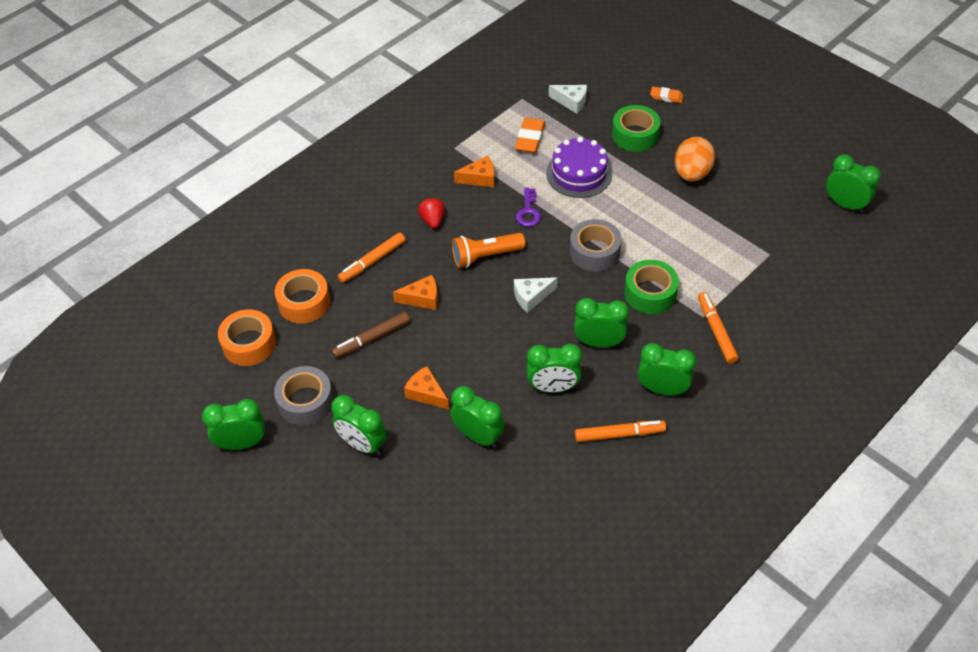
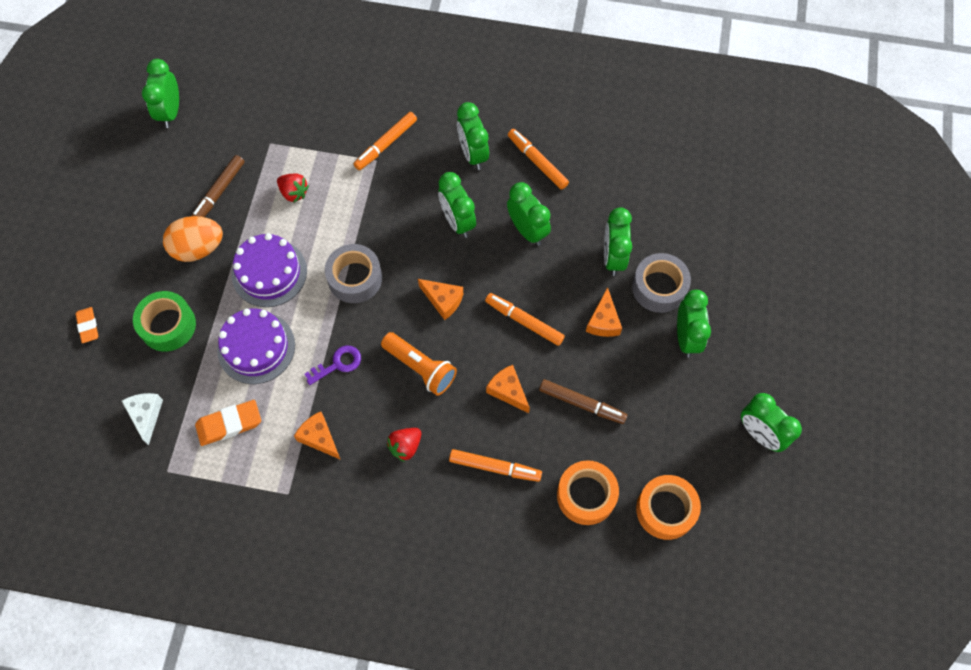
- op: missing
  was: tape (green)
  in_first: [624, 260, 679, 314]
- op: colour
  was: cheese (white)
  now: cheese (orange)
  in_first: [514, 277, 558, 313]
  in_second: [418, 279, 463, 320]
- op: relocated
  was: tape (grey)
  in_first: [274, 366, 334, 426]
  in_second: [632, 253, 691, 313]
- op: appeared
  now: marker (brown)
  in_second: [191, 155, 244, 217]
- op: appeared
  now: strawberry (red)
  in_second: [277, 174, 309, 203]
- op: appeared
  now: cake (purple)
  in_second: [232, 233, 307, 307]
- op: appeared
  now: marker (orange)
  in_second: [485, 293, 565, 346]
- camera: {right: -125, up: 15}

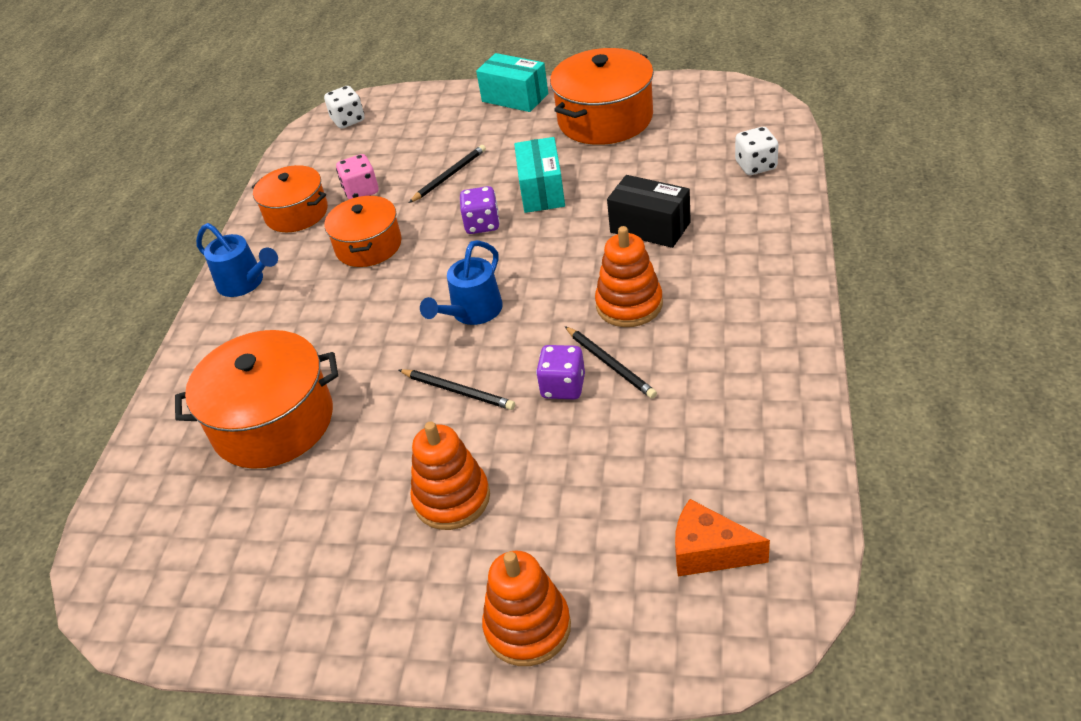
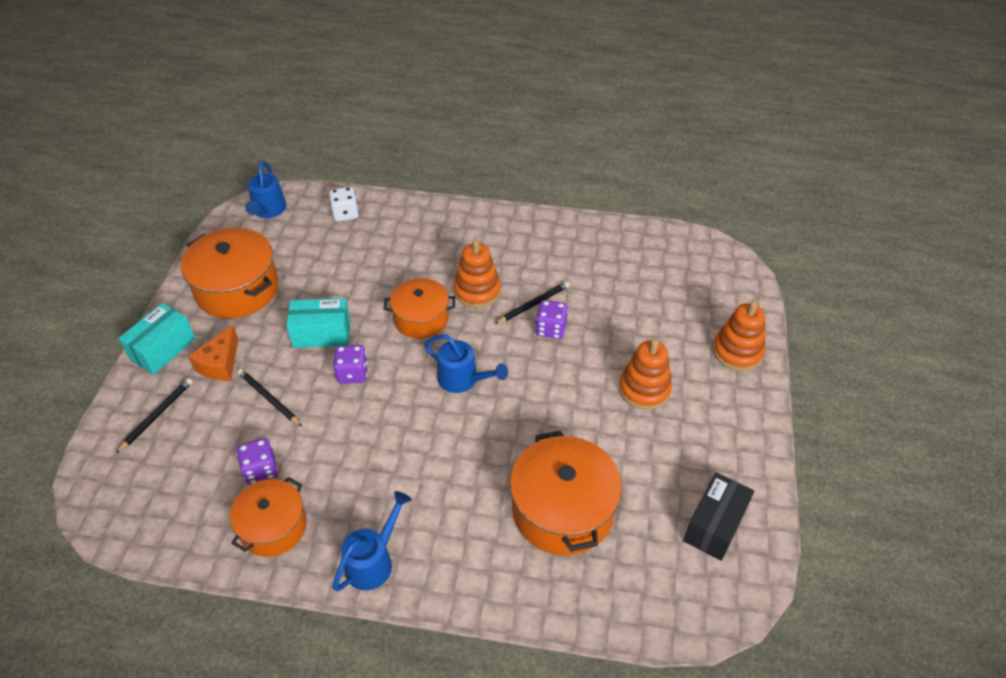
- op: missing
  was: dice (white)
  in_first: [324, 86, 365, 129]
- op: colour
  was: dice (pink)
  now: dice (purple)
  in_first: [336, 154, 378, 199]
  in_second: [236, 438, 278, 485]
- op: relocated
  was: box (black)
  in_first: [607, 175, 691, 248]
  in_second: [683, 472, 754, 561]
- op: relocated
  was: pot (orange)
  in_first: [324, 195, 402, 267]
  in_second: [384, 278, 455, 339]
- op: relocated
  was: pencil (black)
  in_first: [399, 369, 515, 410]
  in_second: [115, 378, 193, 454]
- op: relocated
  was: cheese (orange)
  in_first: [675, 499, 770, 576]
  in_second: [188, 325, 238, 381]
- op: appeared
  now: watering can (blue)
  in_second: [245, 161, 286, 218]
- camera: {right: -95, up: 5}

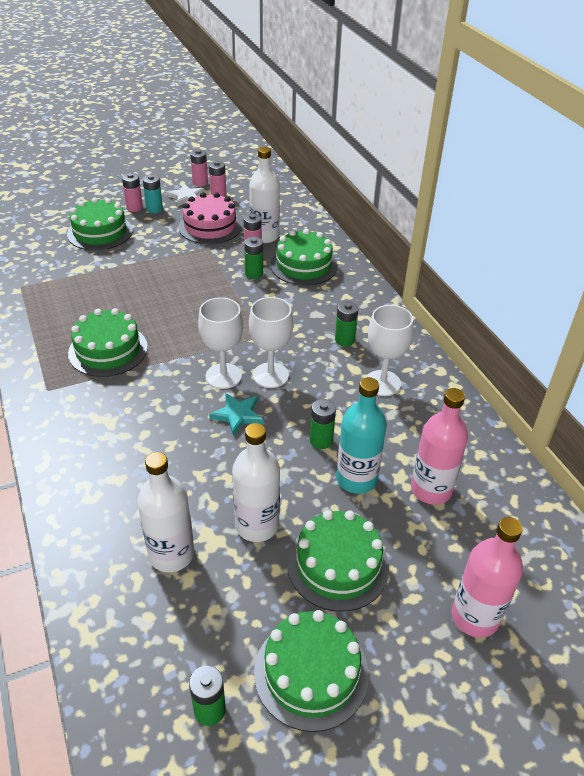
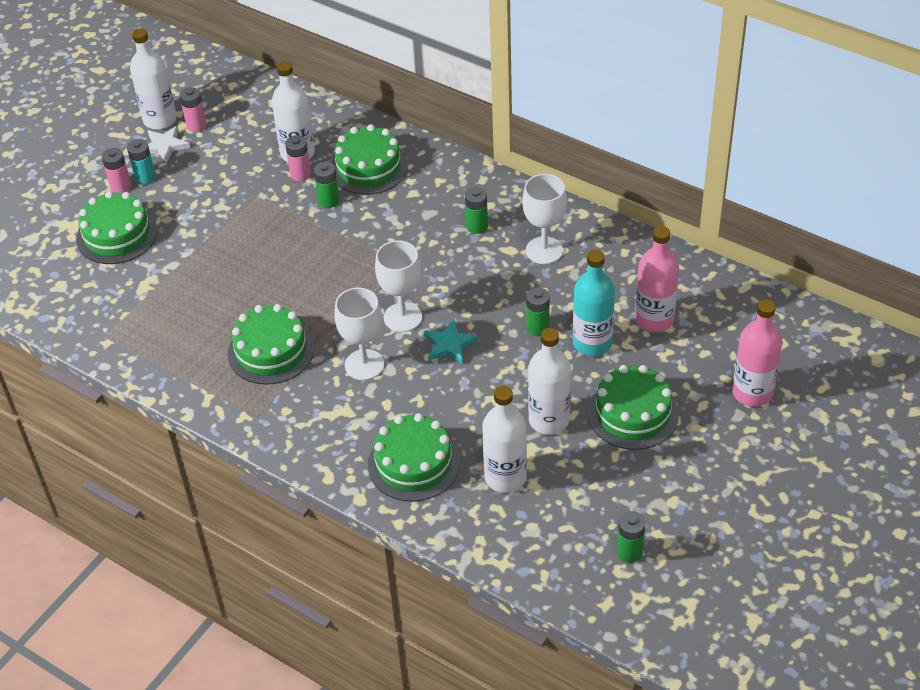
- op: exchanged
  was: battery (pink)
  now: bottle (white)
  in_first: [190, 150, 208, 186]
  in_second: [130, 28, 177, 130]
- op: missing
  was: cake (pink)
  in_first: [179, 193, 242, 244]
- op: relocated
  was: goblet (white)
  in_first: [249, 297, 293, 388]
  in_second: [334, 288, 384, 380]
- op: relocated
  was: cake (green)
  in_first: [254, 610, 369, 732]
  in_second: [368, 413, 460, 502]
- camera: {right: -30, up: 5}

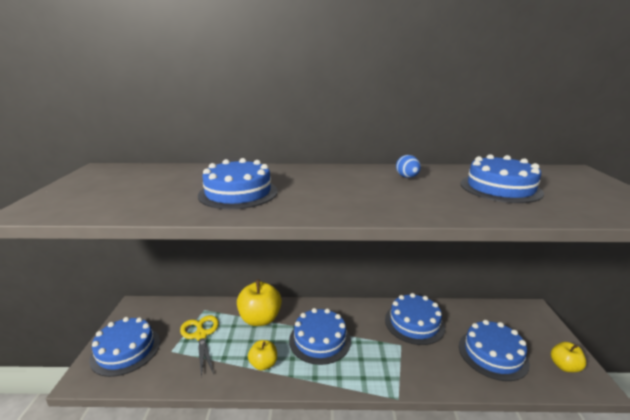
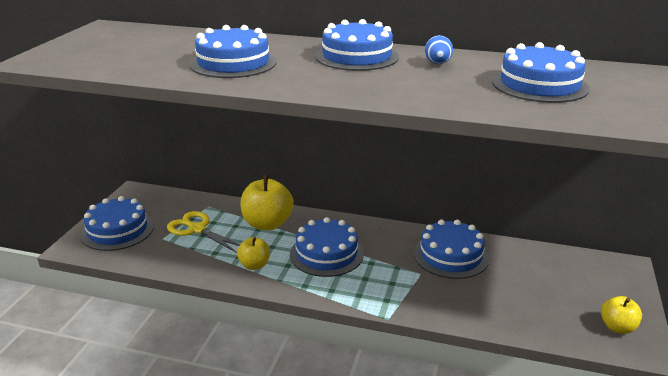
- op: spun
  was: scissors (yellow)
  in_first: [180, 315, 219, 378]
  in_second: [167, 211, 240, 253]
  clockwise: -45
- op: relocated
  was: cake (blue)
  in_first: [459, 320, 530, 381]
  in_second: [315, 19, 399, 71]
- camera: {right: 15, up: 5}

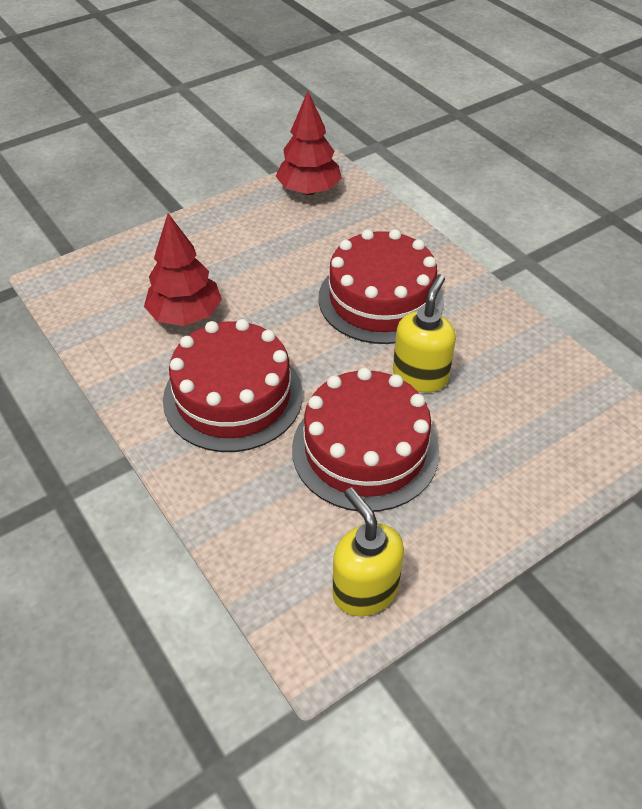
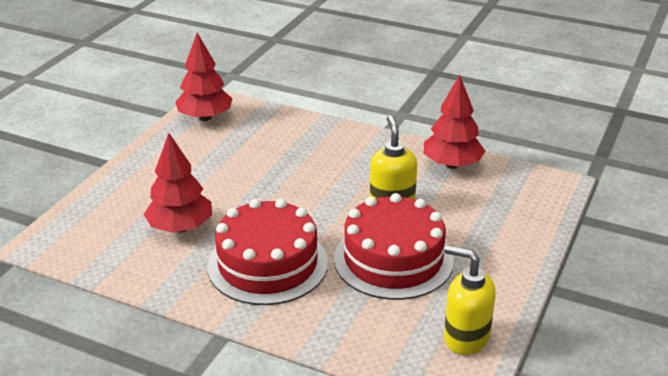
- op: missing
  was: cake (red)
  in_first: [318, 229, 444, 344]
- op: appeared
  now: tree (red)
  in_second: [424, 75, 485, 169]
- camera: {right: -30, up: -15}

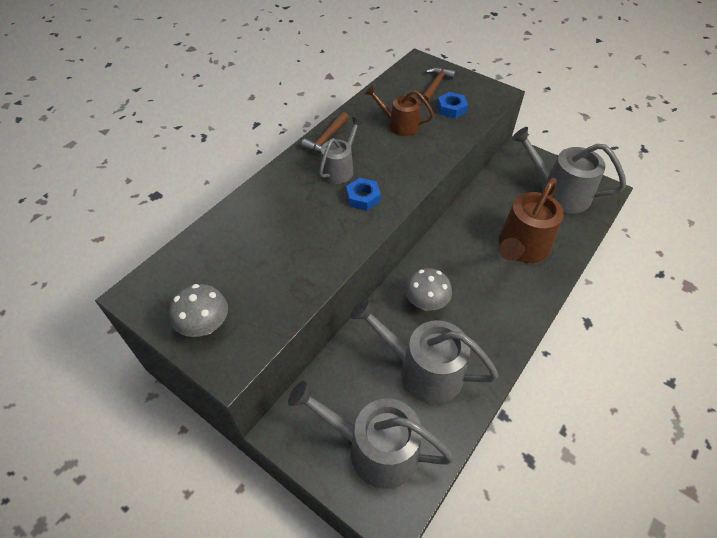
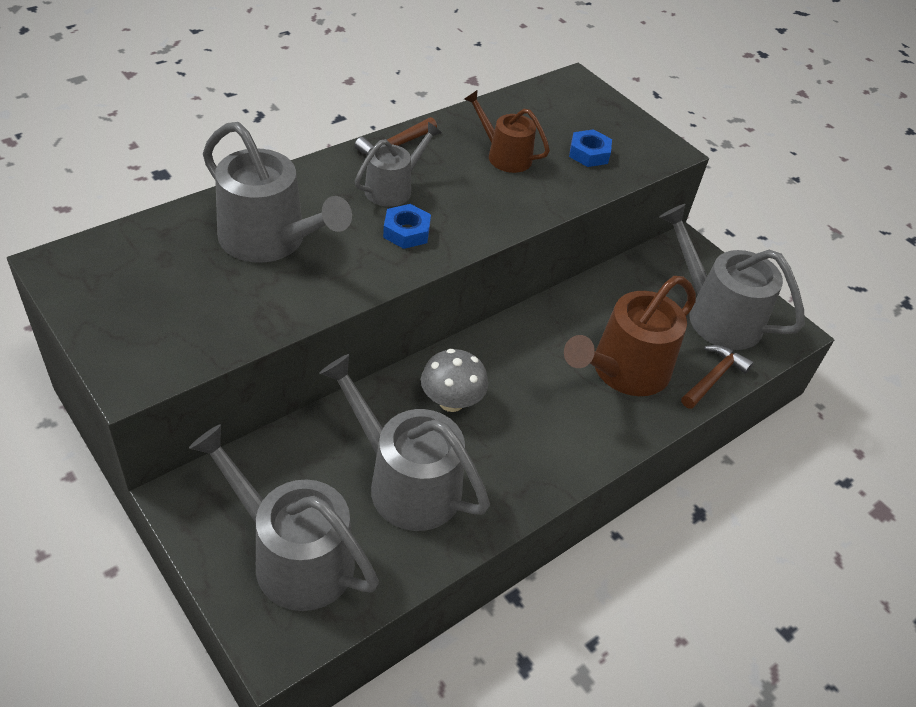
- op: relocated
  was: hammer (brown)
  in_first: [421, 67, 456, 103]
  in_second: [681, 345, 754, 409]
- op: missing
  was: mushroom (grey)
  in_first: [169, 284, 228, 337]
- op: appeared
  now: watering can (grey)
  in_second: [203, 122, 352, 263]
- camera: {right: 10, up: -5}

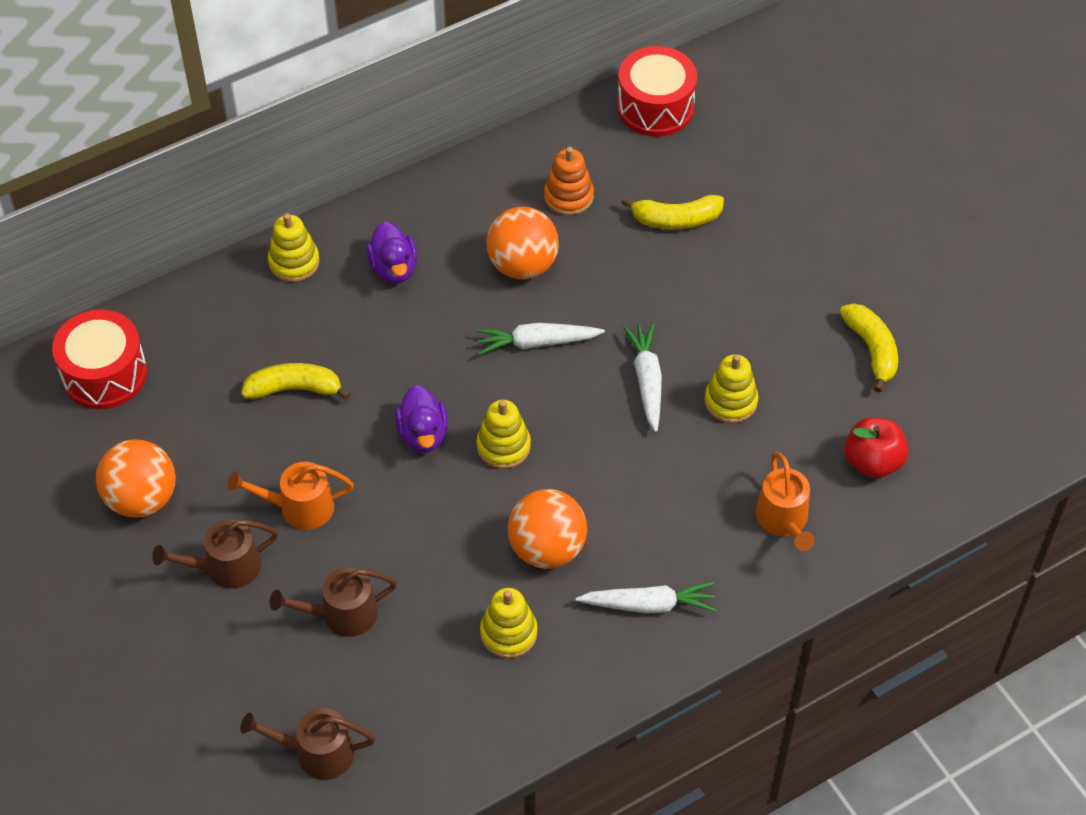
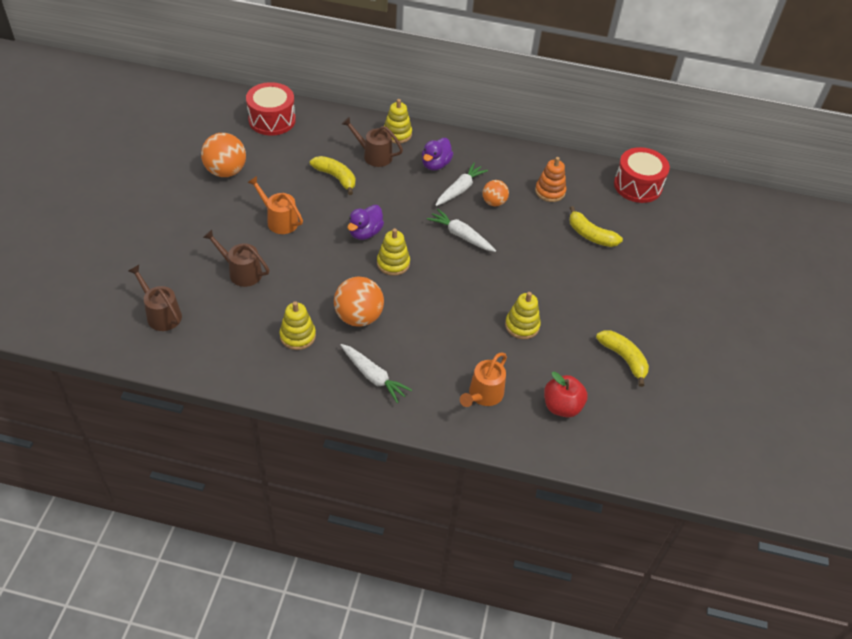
- op: size
  was: ball (orange)
  in_first: [486, 207, 559, 279]
  in_second: [483, 180, 509, 206]
  ratio: 0.6
- op: spun
  was: banana (yellow)
  in_first: [839, 303, 898, 393]
  in_second: [596, 330, 649, 387]
  clockwise: -60
- op: relocated
  was: carrot (white)
  in_first: [623, 323, 662, 432]
  in_second: [435, 163, 488, 206]
- op: relocated
  was: watering can (brown)
  in_first: [152, 520, 278, 589]
  in_second: [342, 117, 403, 167]
- camera: {right: 40, up: -5}

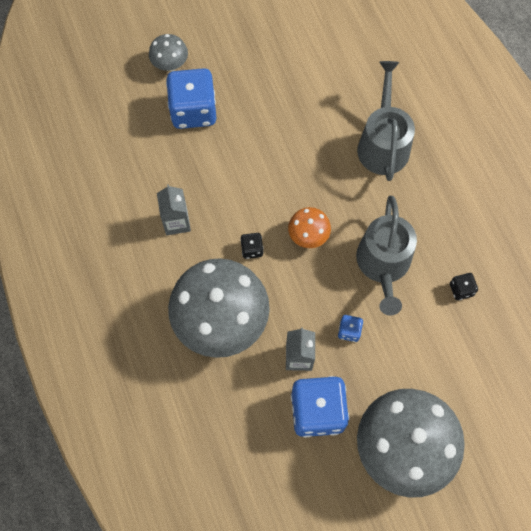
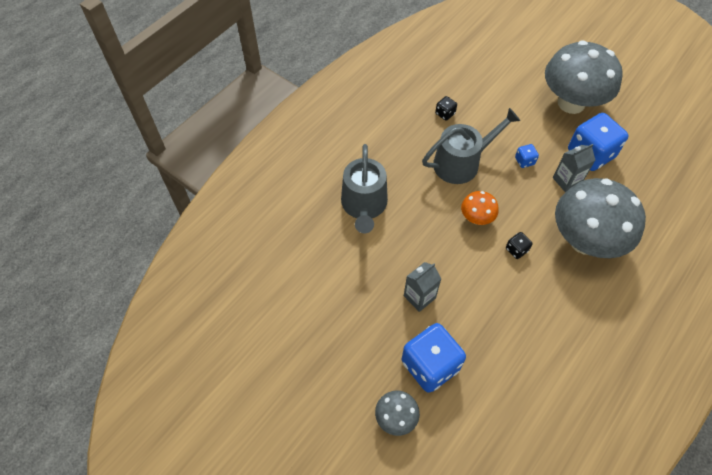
- op: spun
  was: watering can (grey)
  in_first: [357, 61, 415, 181]
  in_second: [341, 144, 388, 234]
  clockwise: -60
- op: relocated
  was: carton (grey)
  in_first: [157, 184, 191, 235]
  in_second: [404, 262, 441, 312]
- camera: {right: -120, up: -10}

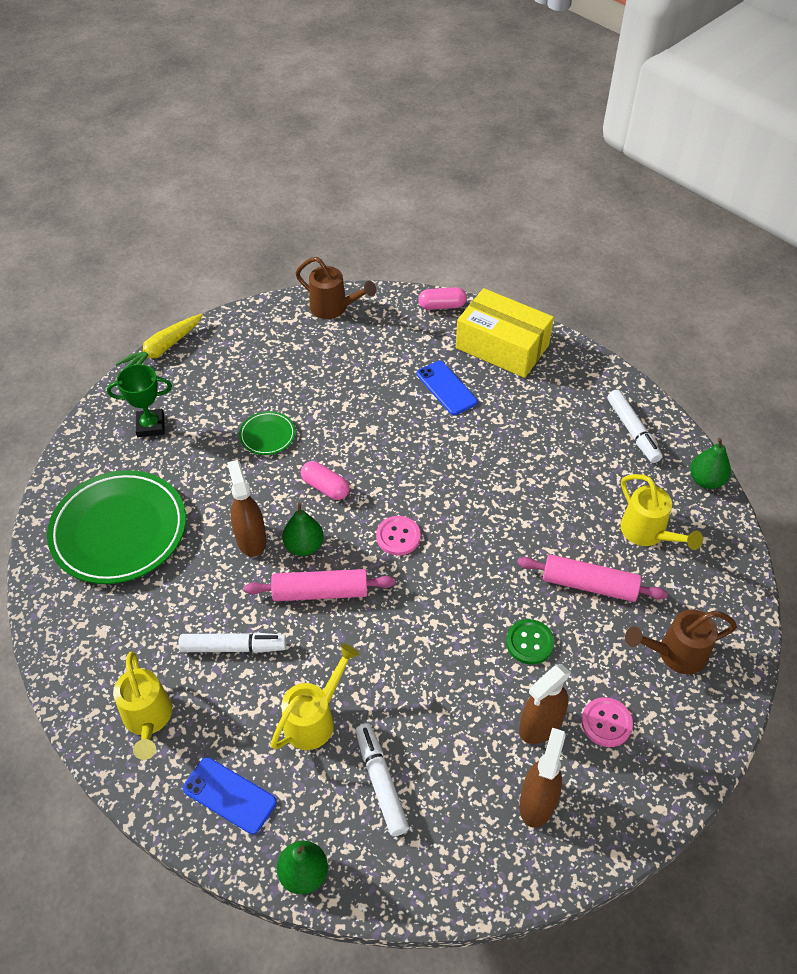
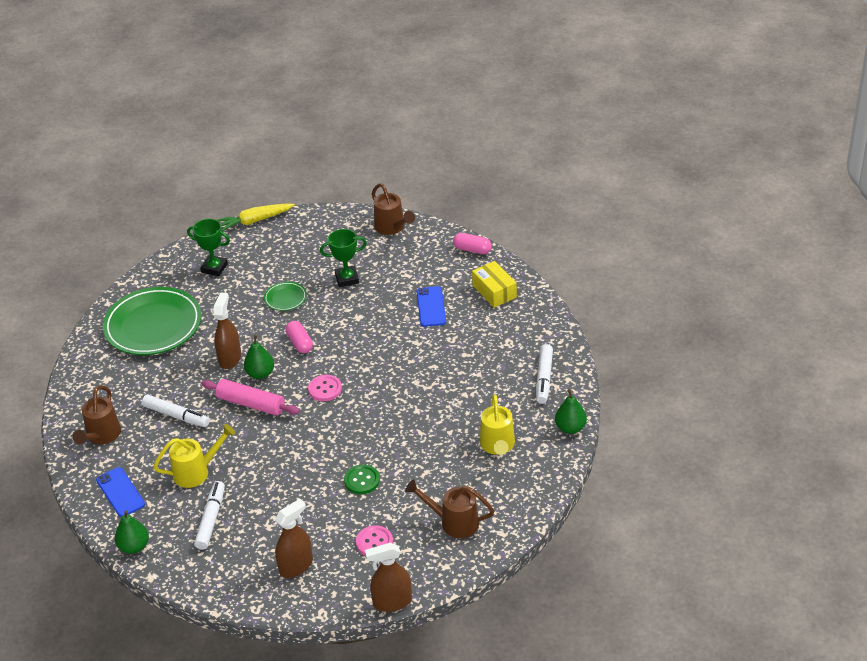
- op: size
  was: box (yellow)
  in_first: [456, 288, 554, 378]
  in_second: [472, 261, 517, 308]
  ratio: 0.62
- op: missing
  was: rolling pin (pink)
  in_first: [517, 554, 668, 602]
- op: colour
  was: watering can (yellow)
  now: watering can (brown)
  in_first: [113, 651, 172, 760]
  in_second: [73, 386, 121, 444]
- op: relocated
  was: spray bottle (brown)
  in_first: [519, 664, 571, 744]
  in_second: [365, 543, 412, 612]
- op: appeared
  now: trophy (green)
  in_second: [320, 229, 367, 287]
- camera: {right: 30, up: -10}

